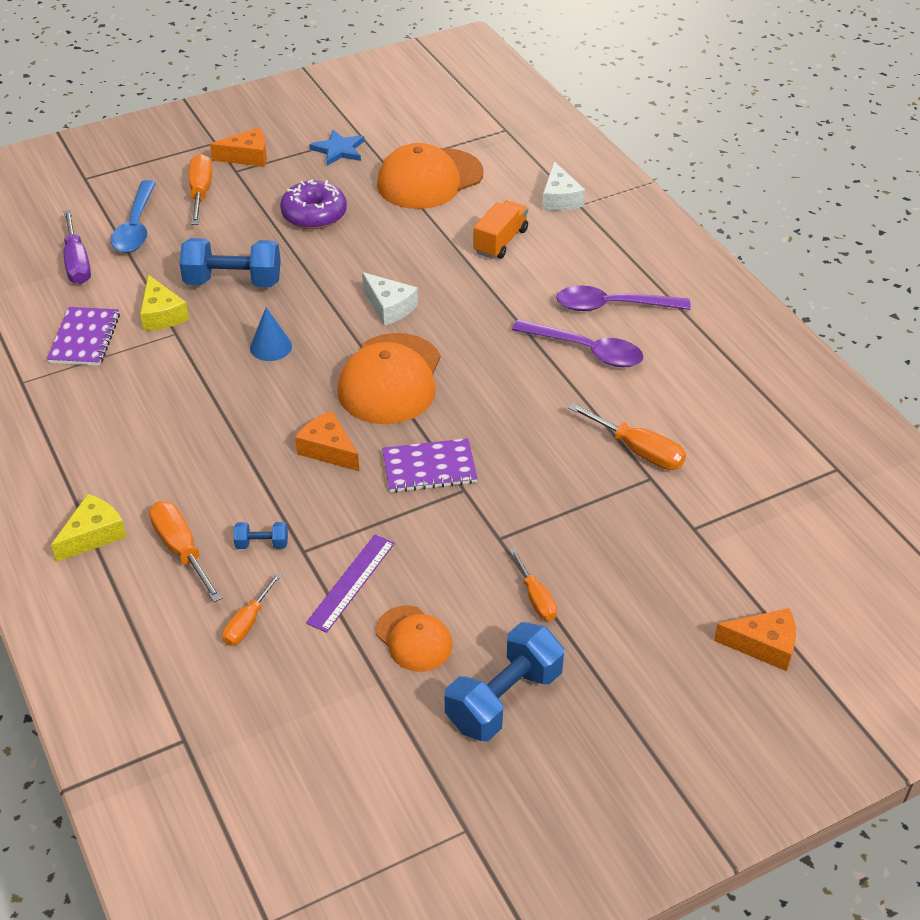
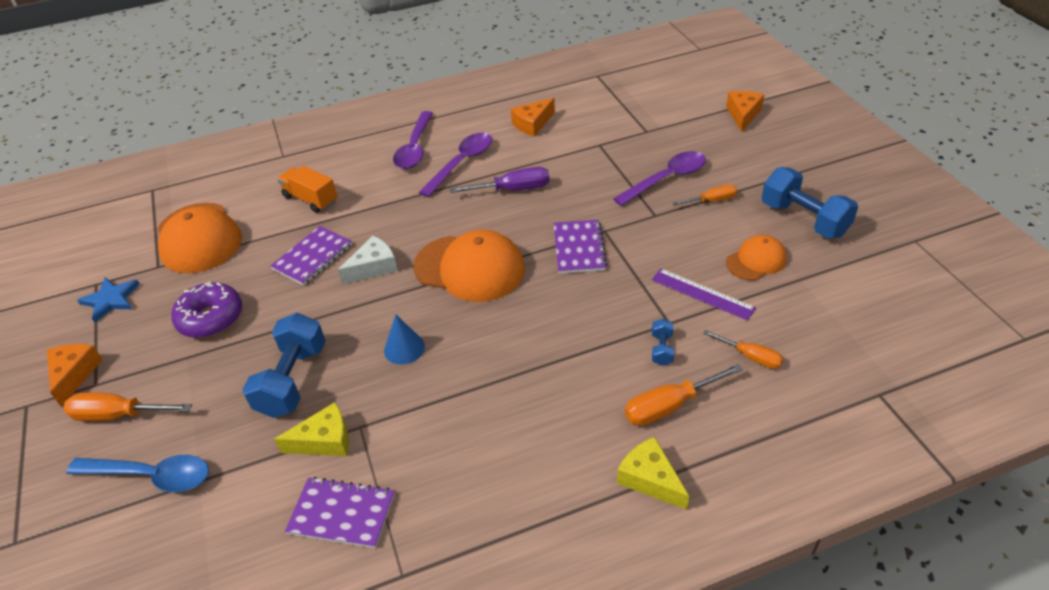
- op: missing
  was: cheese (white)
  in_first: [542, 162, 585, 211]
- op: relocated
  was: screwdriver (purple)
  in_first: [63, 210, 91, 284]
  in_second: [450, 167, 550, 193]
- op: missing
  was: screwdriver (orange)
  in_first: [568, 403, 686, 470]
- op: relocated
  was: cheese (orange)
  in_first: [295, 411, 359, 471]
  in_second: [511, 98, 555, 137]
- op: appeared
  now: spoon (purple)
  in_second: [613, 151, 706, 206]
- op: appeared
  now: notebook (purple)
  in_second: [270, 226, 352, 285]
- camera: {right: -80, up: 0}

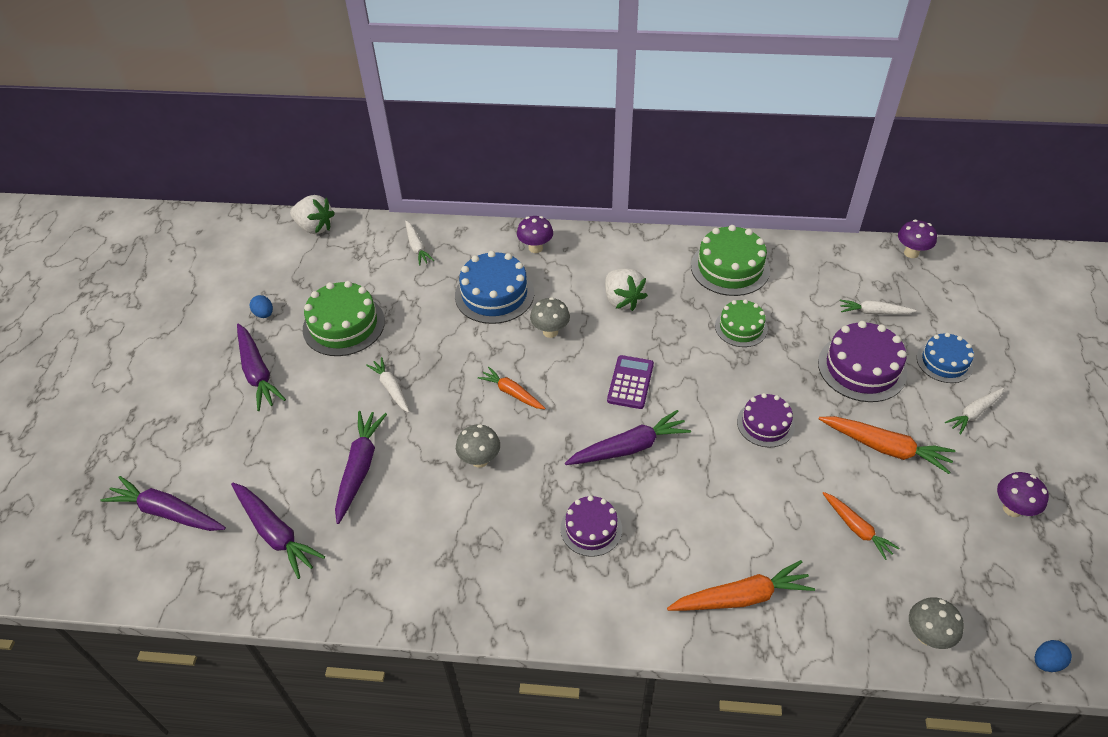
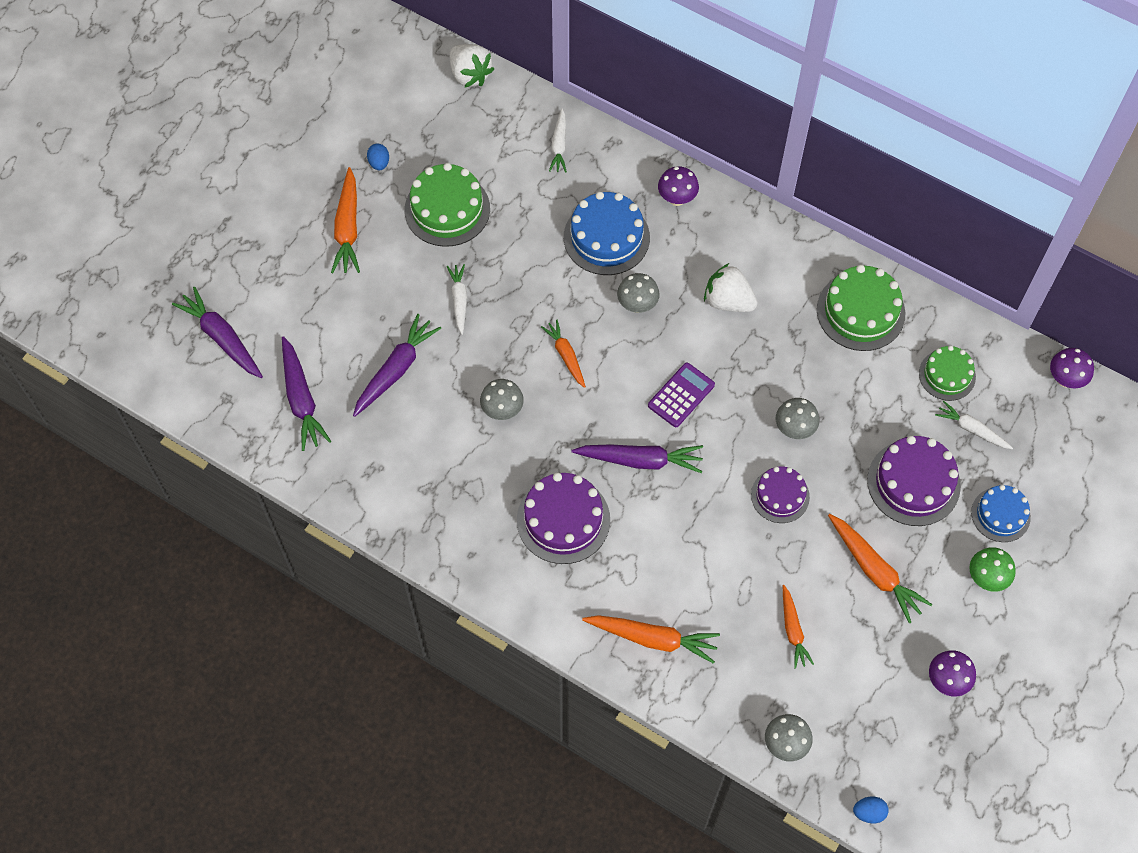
- op: spun
  was: strawberry (white)
  in_first: [605, 269, 648, 311]
  in_second: [704, 263, 757, 312]
  clockwise: 120
- op: relocated
  was: cake (green)
  in_first: [715, 299, 768, 347]
  in_second: [919, 346, 976, 401]
- op: colour
  was: carrot (purple)
  now: carrot (orange)
  in_first: [237, 324, 286, 411]
  in_second: [331, 167, 360, 274]
- op: exchanged
  was: carrot (white)
  now: mushroom (green)
  in_first: [945, 388, 1004, 435]
  in_second: [969, 547, 1016, 592]
- op: size
  was: cake (purple)
  in_first: [560, 495, 622, 557]
  in_second: [517, 473, 610, 564]
  ratio: 1.59
- op: appeared
  now: mushroom (grey)
  in_second: [776, 398, 819, 439]
- camera: {right: 25, up: 15}

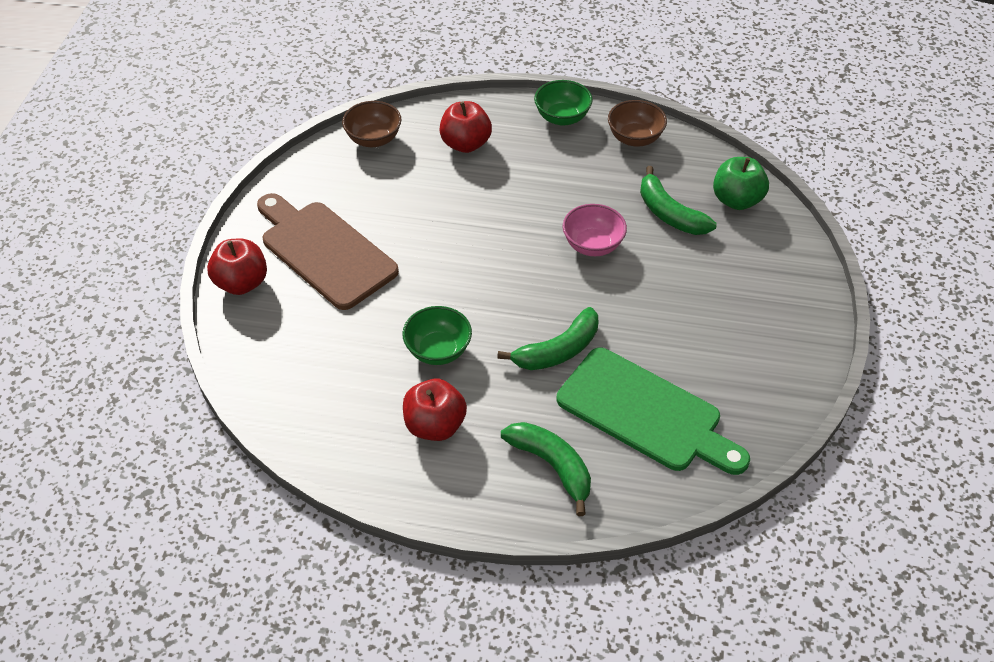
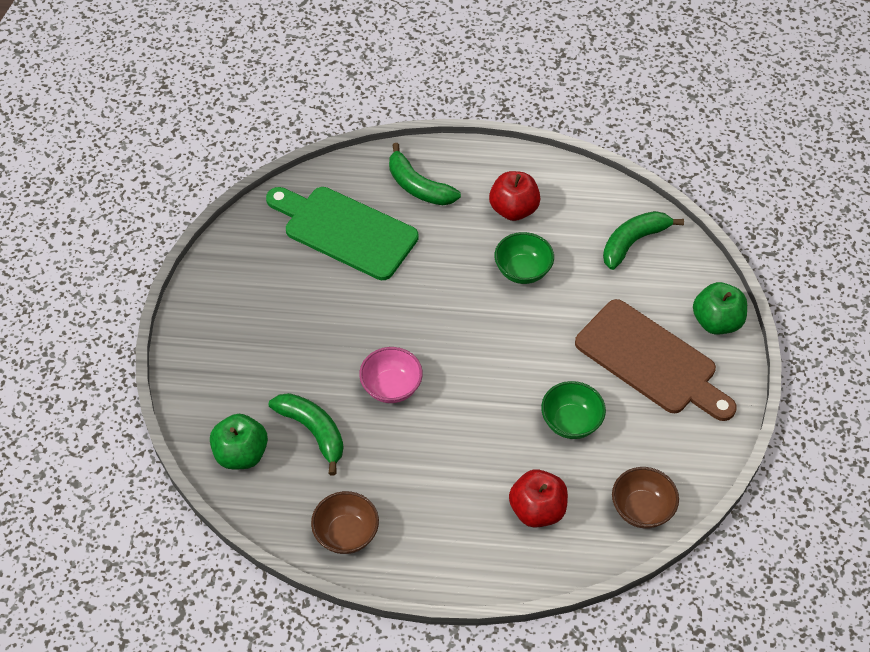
- op: relocated
  was: bowl (green)
  in_first: [534, 80, 593, 126]
  in_second: [541, 381, 606, 439]
- op: colour
  was: apple (red)
  now: apple (green)
  in_first: [207, 238, 267, 295]
  in_second: [693, 282, 747, 335]
- op: relocated
  was: banana (green)
  in_first: [497, 307, 598, 370]
  in_second: [603, 211, 684, 270]
- camera: {right: 175, up: 5}

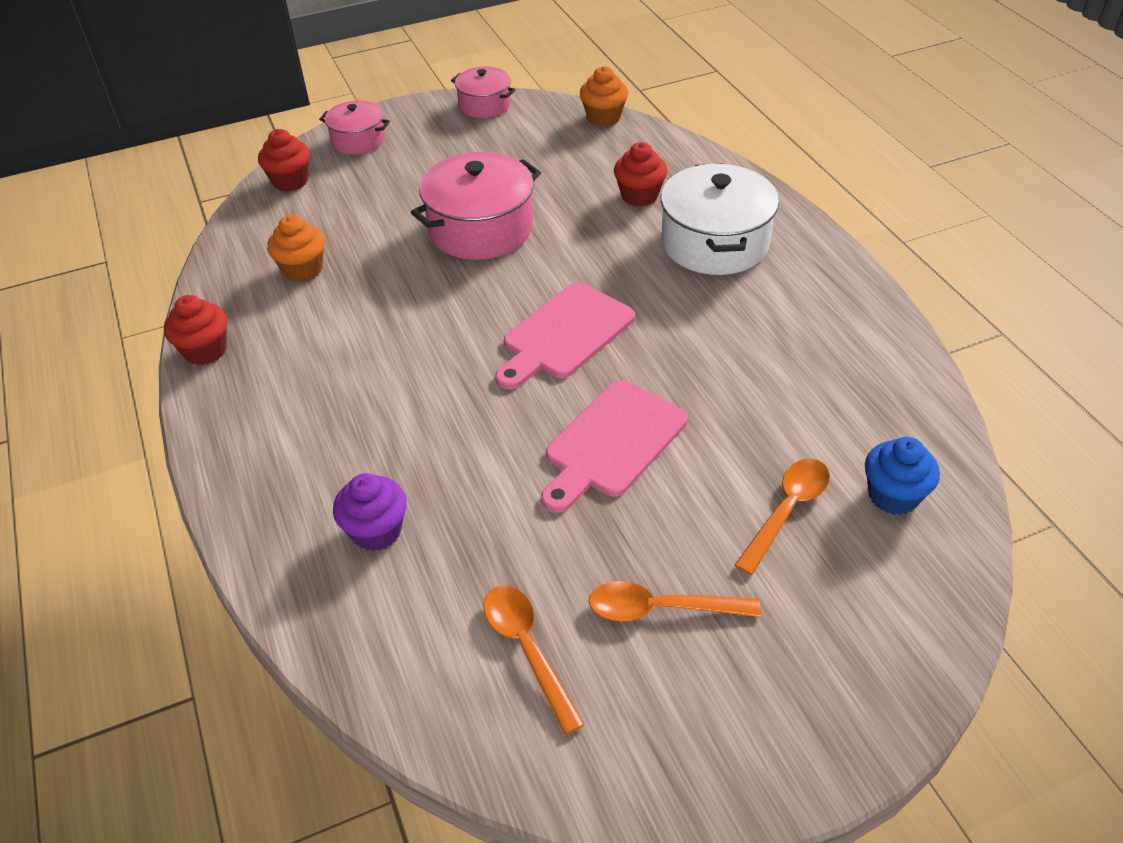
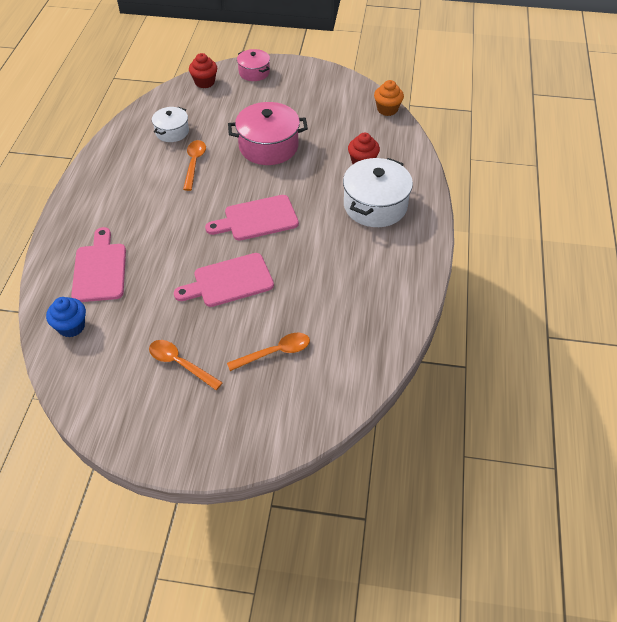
- op: missing
  was: pot (pink)
  in_first: [451, 67, 515, 118]
- op: exchanged
  was: cupcake (orange)
  now: pot (white)
  in_first: [267, 215, 325, 282]
  in_second: [152, 107, 189, 142]
- op: missing
  was: cupcake (red)
  in_first: [164, 295, 227, 365]
- op: relocated
  was: cupcake (blue)
  in_first: [865, 437, 940, 515]
  in_second: [46, 297, 86, 337]
- op: exchanged
  was: cupcake (purple)
  now: cutting board (pink)
  in_first: [333, 473, 407, 551]
  in_second: [71, 227, 126, 302]
- op: relocated
  was: spoon (orange)
  in_first: [483, 585, 585, 735]
  in_second: [183, 140, 206, 191]
- camera: {right: 30, up: 5}

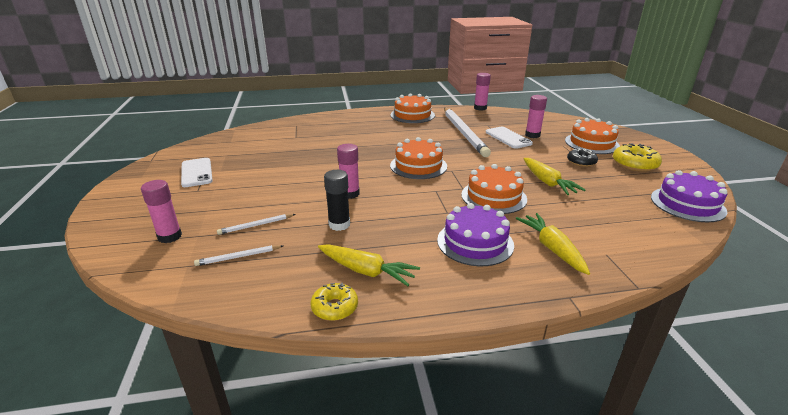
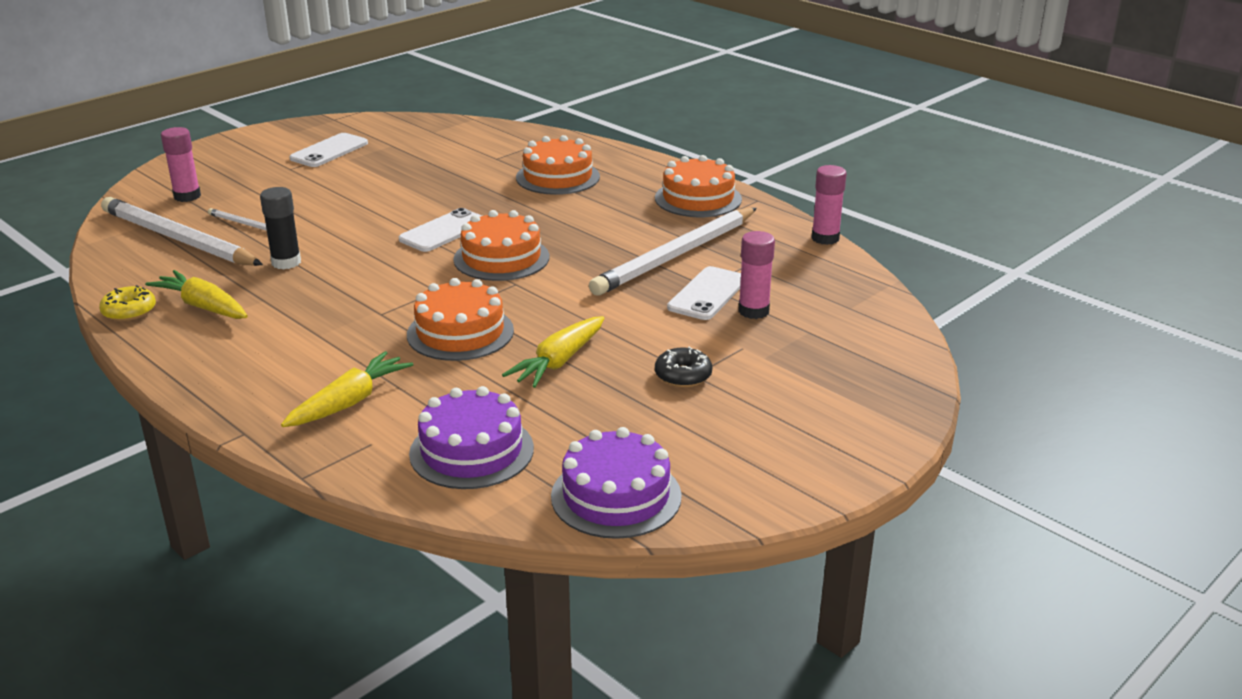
- op: relocated
  was: cake (orange)
  in_first: [565, 118, 620, 154]
  in_second: [516, 135, 600, 195]
- op: missing
  was: donut (yellow)
  in_first: [613, 143, 662, 172]
- op: missing
  was: glue stick (pink)
  in_first: [337, 144, 360, 199]
- op: relocated
  was: cake (purple)
  in_first: [437, 203, 514, 266]
  in_second: [409, 386, 534, 489]
- op: spun
  was: carrot (yellow)
  in_first: [318, 244, 420, 286]
  in_second: [145, 270, 248, 319]
  clockwise: 135
- op: size
  was: pencil (white)
  in_first: [194, 245, 283, 266]
  in_second: [101, 197, 263, 266]
  ratio: 2.4
- op: appeared
  now: phone (white)
  in_second: [399, 208, 482, 252]
- camera: {right: 55, up: 0}

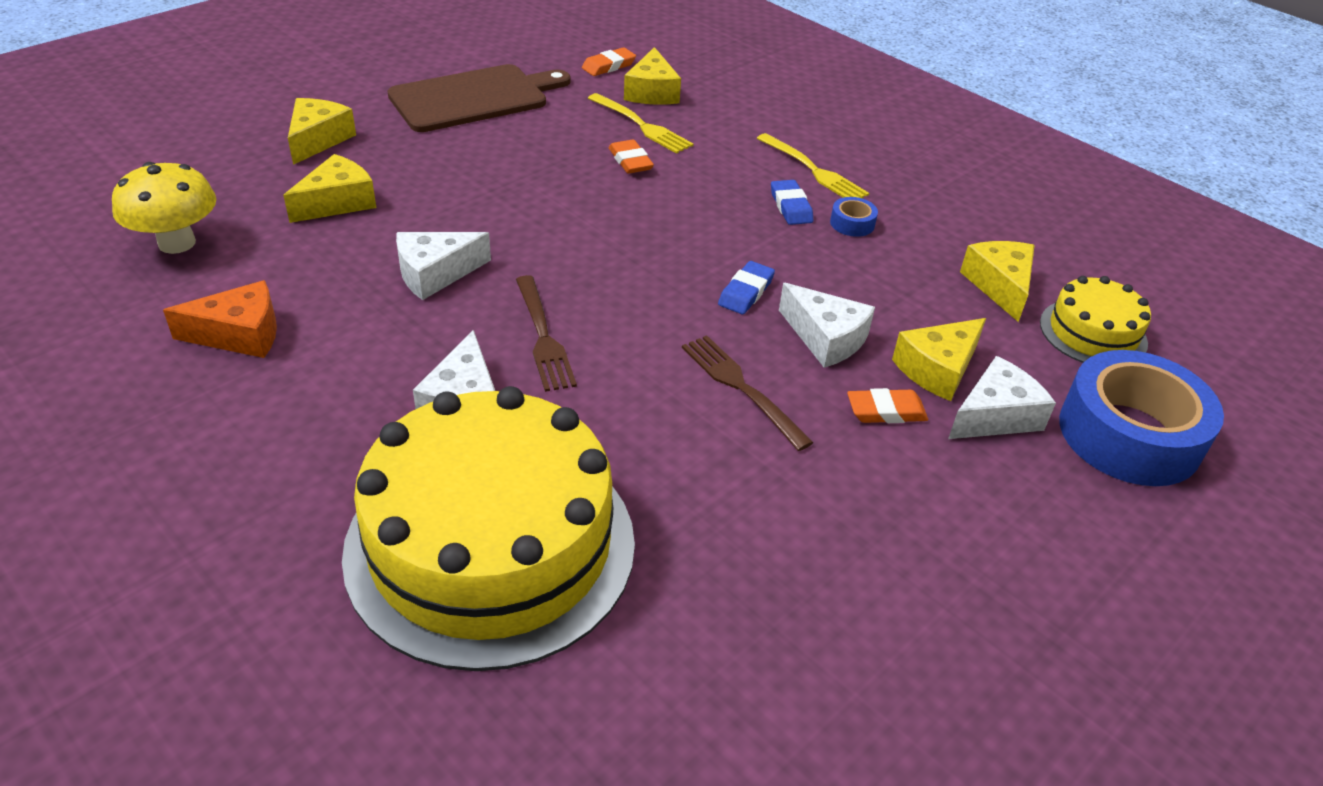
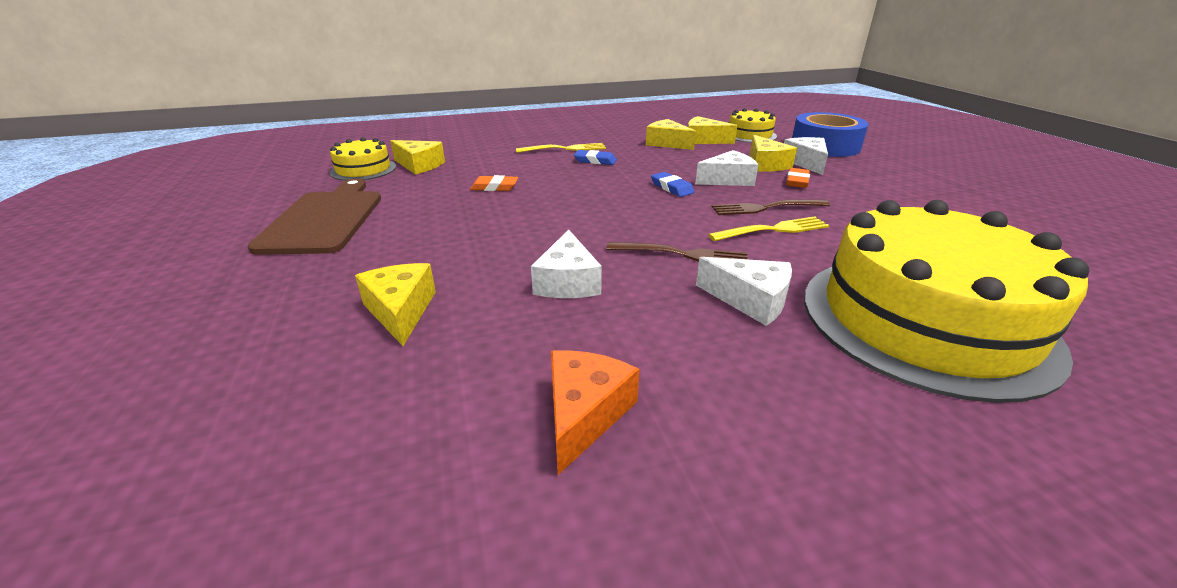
- op: exchanged
  was: eraser (orange)
  now: cake (yellow)
  in_first: [582, 47, 636, 76]
  in_second: [330, 137, 396, 181]
- op: relocated
  was: fork (yellow)
  in_first: [588, 93, 693, 154]
  in_second: [708, 216, 829, 241]
- op: relocated
  was: cheese (yellow)
  in_first: [288, 98, 356, 165]
  in_second: [646, 119, 696, 150]
- op: missing
  was: mushroom (yellow)
  in_first: [112, 162, 216, 254]
- op: missing
  was: tape (blue)
  in_first: [830, 197, 878, 237]
- camera: {right: -60, up: -10}

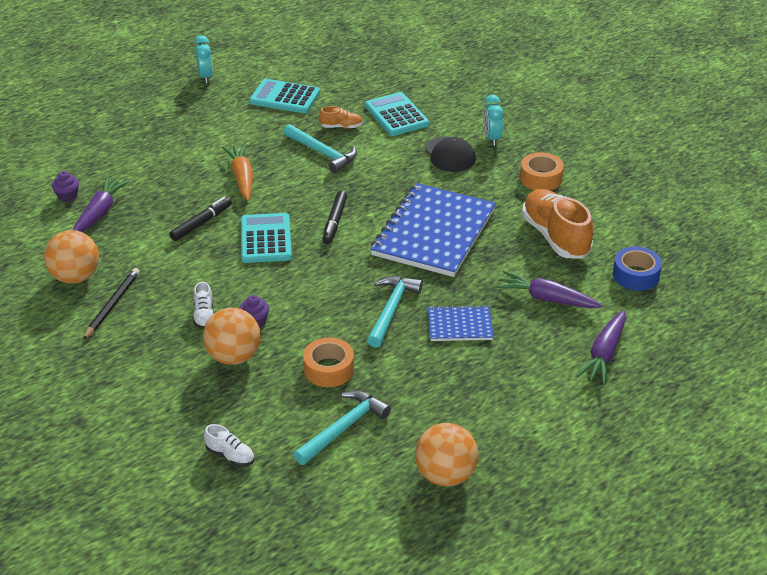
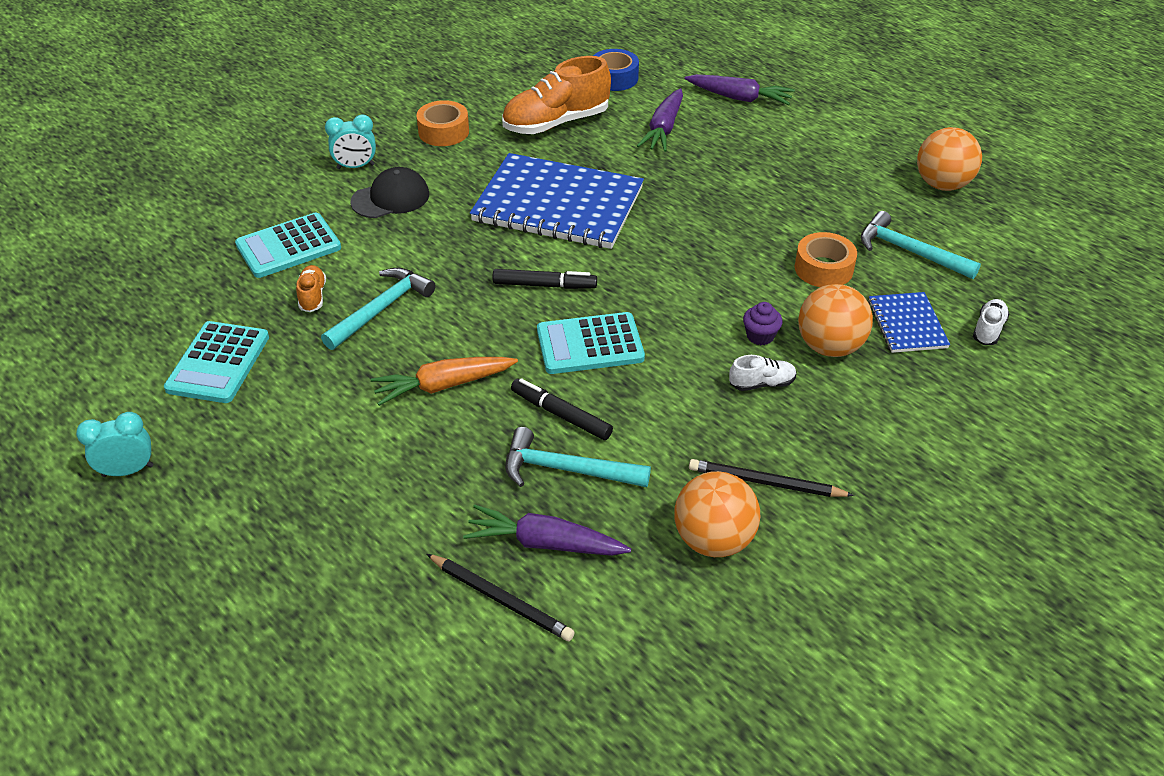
- op: exchanged
  was: cupcake (purple)
  now: pencil (black)
  in_first: [52, 171, 79, 202]
  in_second: [427, 554, 575, 641]
- op: relocated
  was: hammer (turquoise)
  in_first: [367, 276, 423, 348]
  in_second: [505, 427, 651, 487]
- op: relocated
  was: notebook (blue)
  in_first: [428, 305, 494, 341]
  in_second: [868, 292, 950, 353]
- camera: {right: -95, up: 5}

